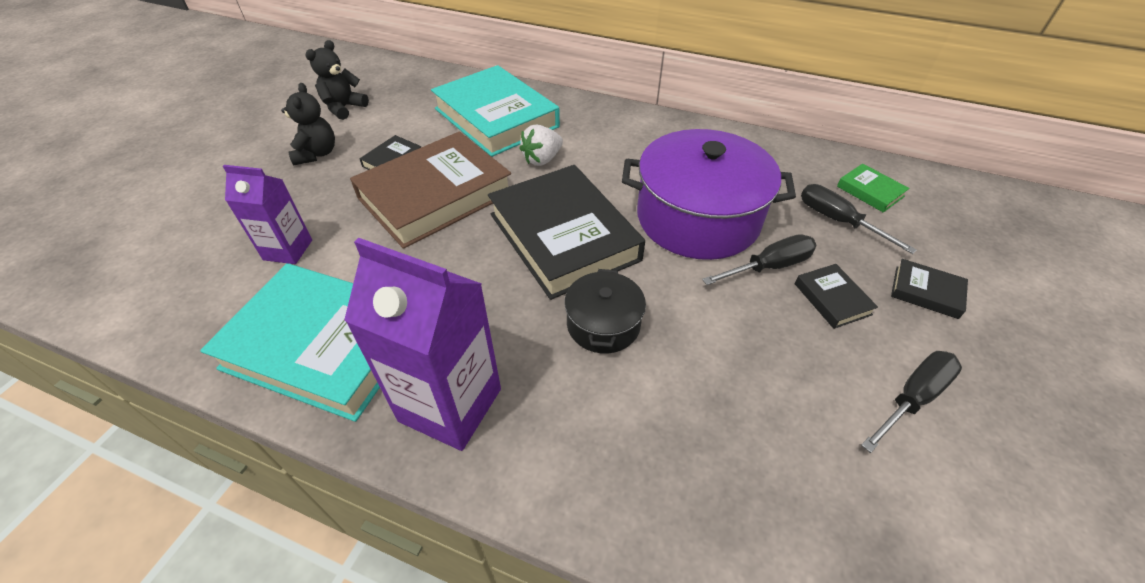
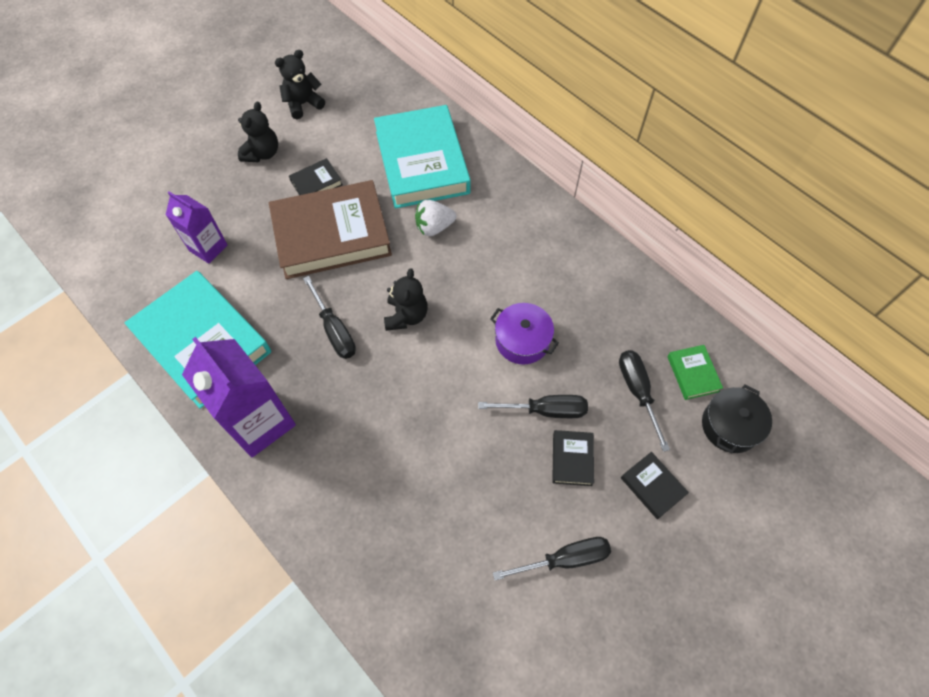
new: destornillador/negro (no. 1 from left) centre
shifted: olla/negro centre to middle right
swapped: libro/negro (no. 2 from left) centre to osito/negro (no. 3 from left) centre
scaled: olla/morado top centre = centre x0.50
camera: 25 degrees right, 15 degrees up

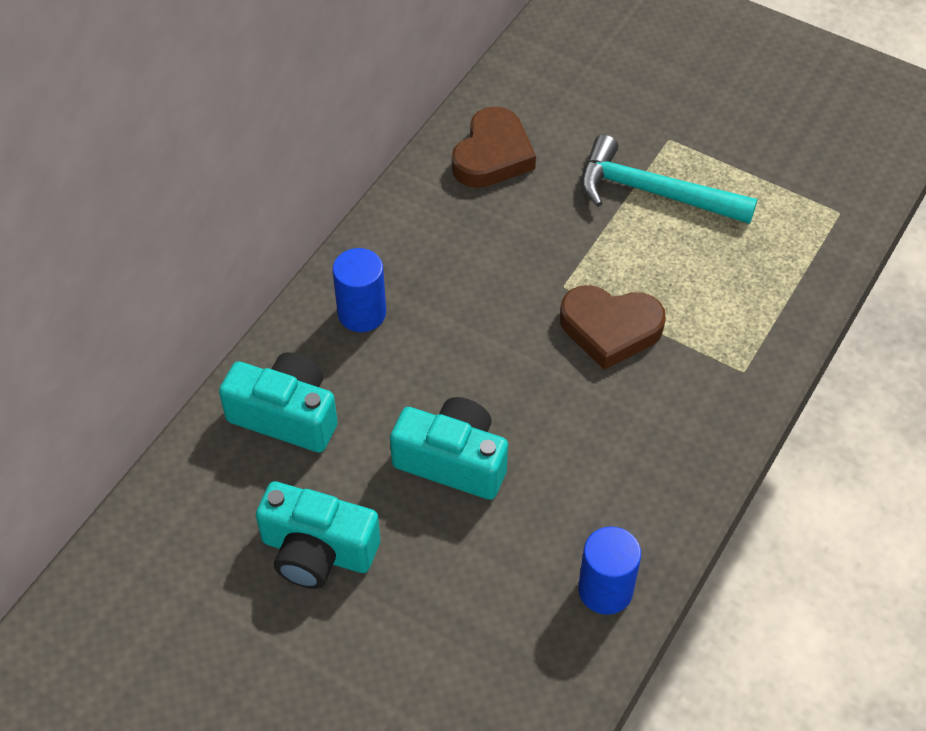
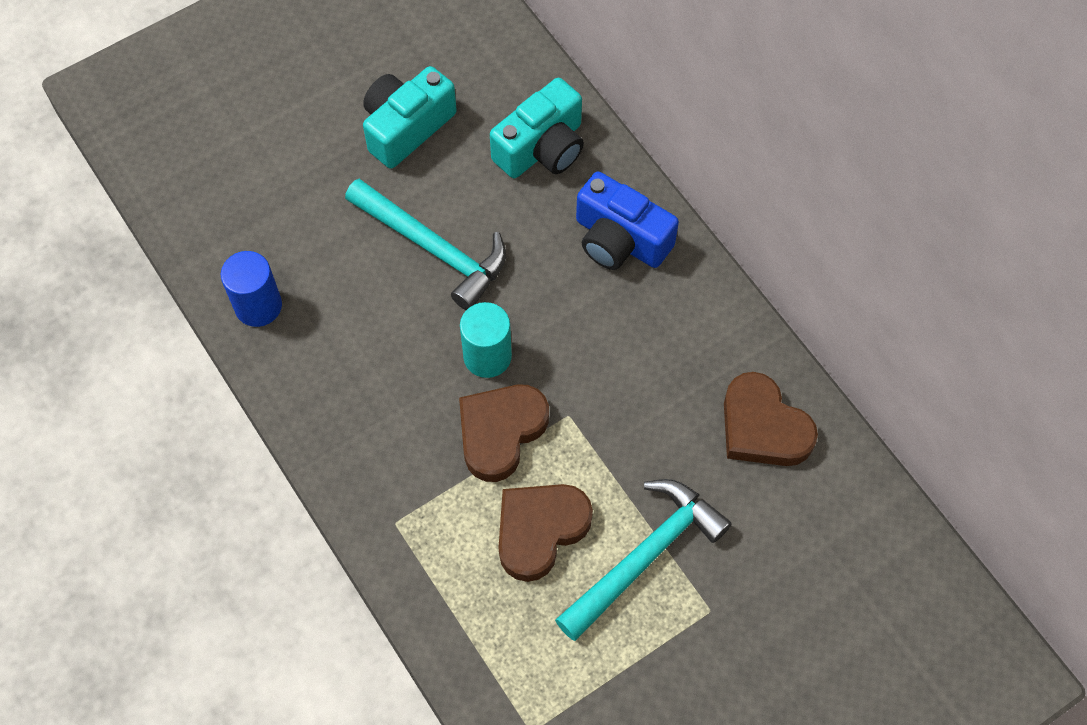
new: cilindro/turquesa centre; corazón/marrón (no. 2 from left) bottom centre
swapped: cilindro/azul (no. 1 from left) centre to cámara/azul top centre; cámara/turquesa (no. 3 from left) centre to martillo/turquesa (no. 1 from left) centre
camera: 115 degrees right, 10 degrees up

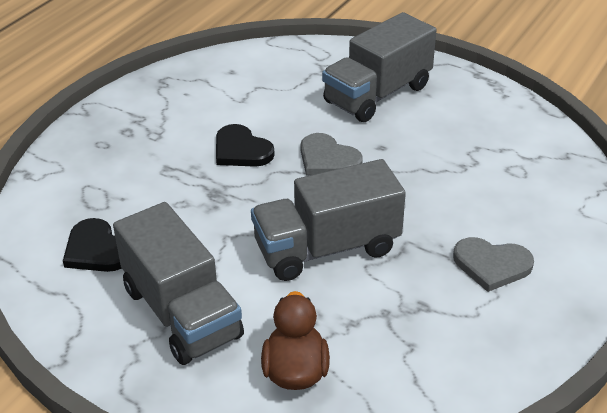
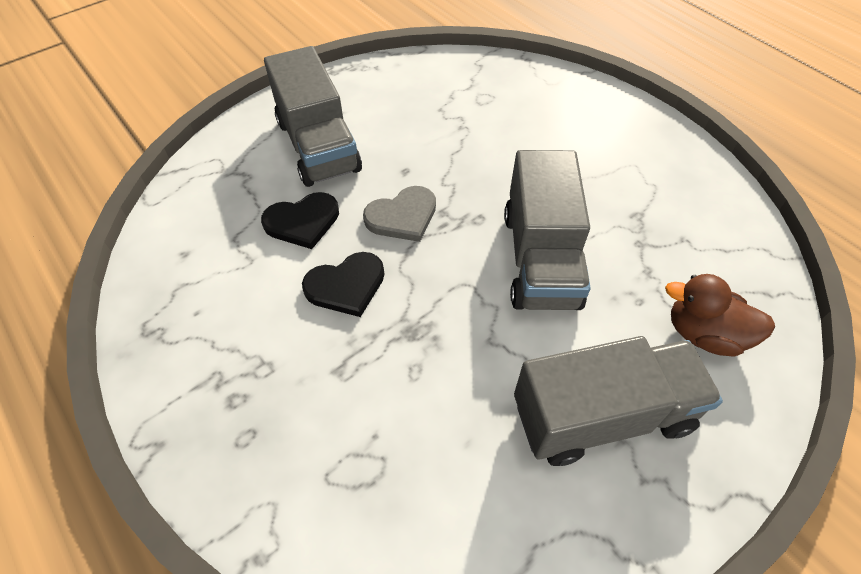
gone: corazón/gris (no. 2 from left) middle right
shifted: corazón/negro (no. 1 from left) middle left to centre
camera: 70 degrees left, 15 degrees up

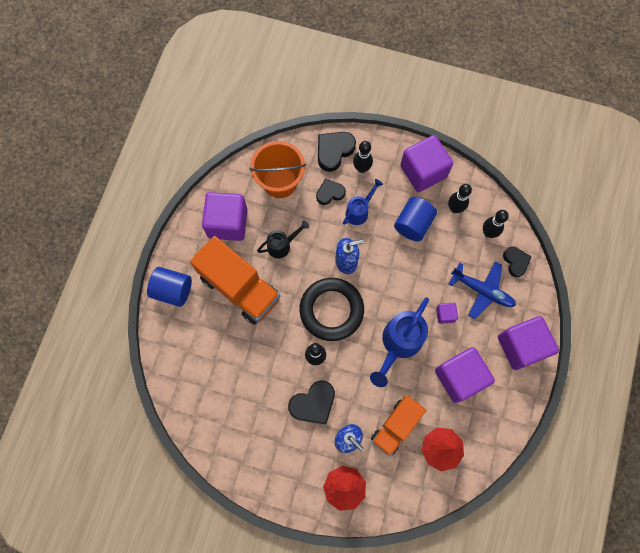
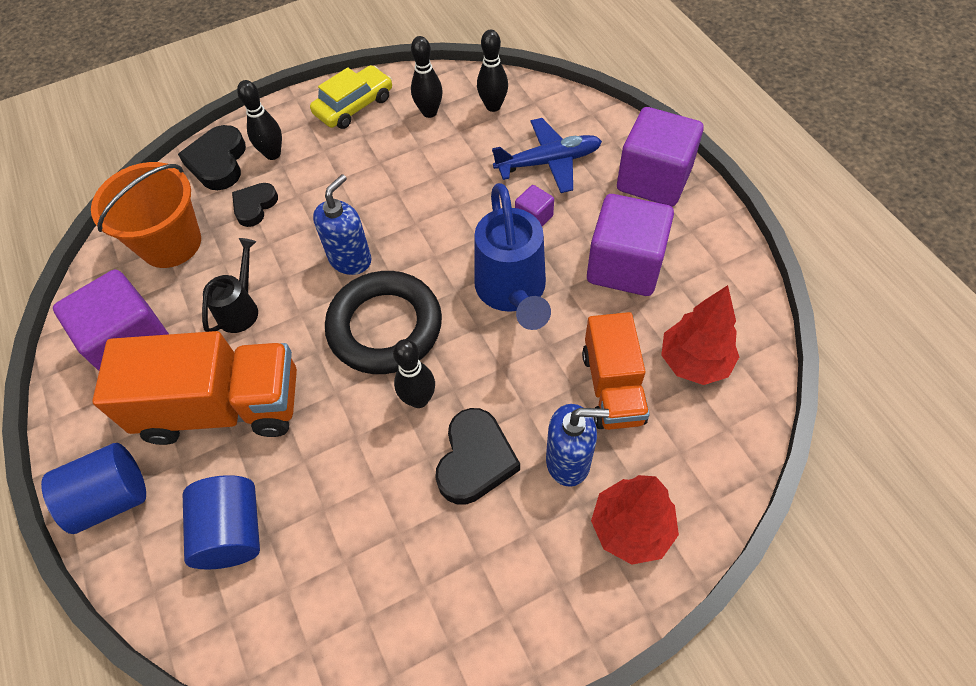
gone: regadera/azul (no. 1 from left) centre; corazón/negro (no. 4 from left) middle right
shifted: cilindro/azul (no. 2 from left) centre to bottom left
swapped: cubo/morado (no. 2 from left) top centre to coche/amarillo top centre
camera: 40 degrees left, 15 degrees down

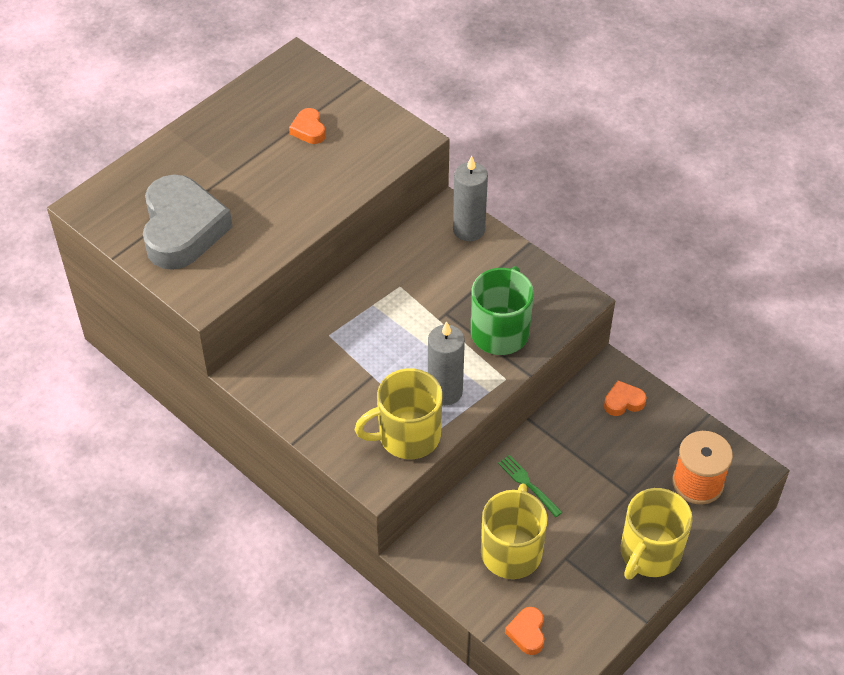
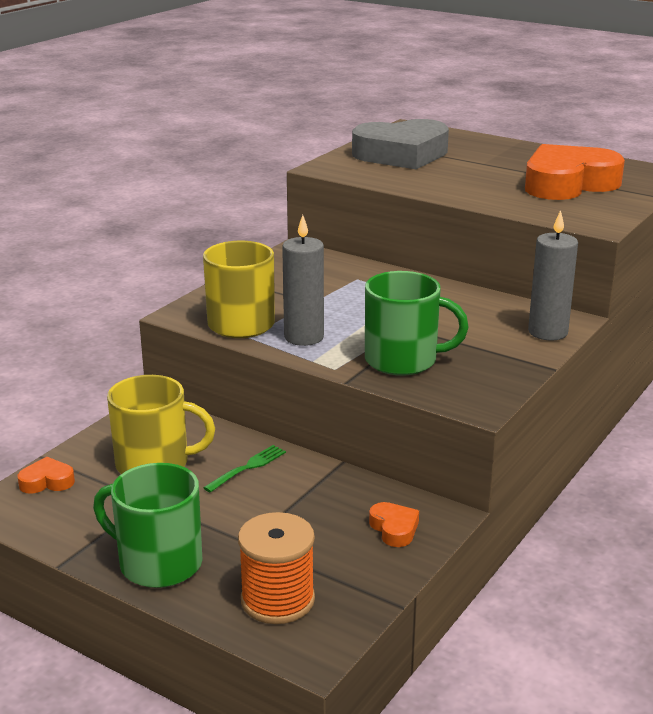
repainted: taza/amarillo (no. 3 from left) bottom right to taza/verde (no. 1 from left) bottom left
scaled: corazón/naranja (no. 1 from left in the first image) top centre = top right x2.37
camera: 80 degrees right, 25 degrees down

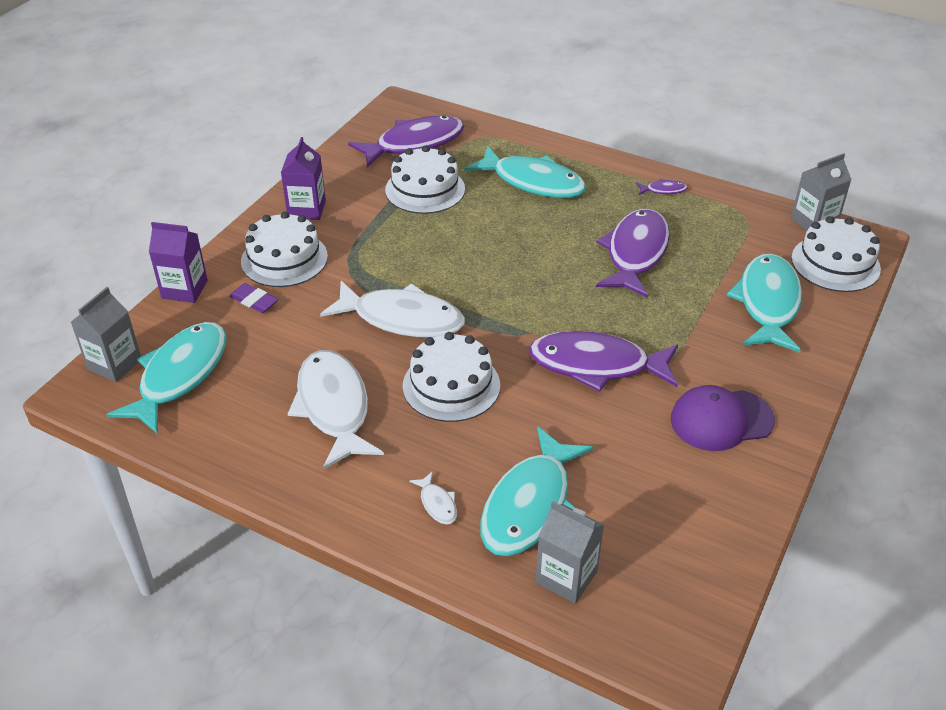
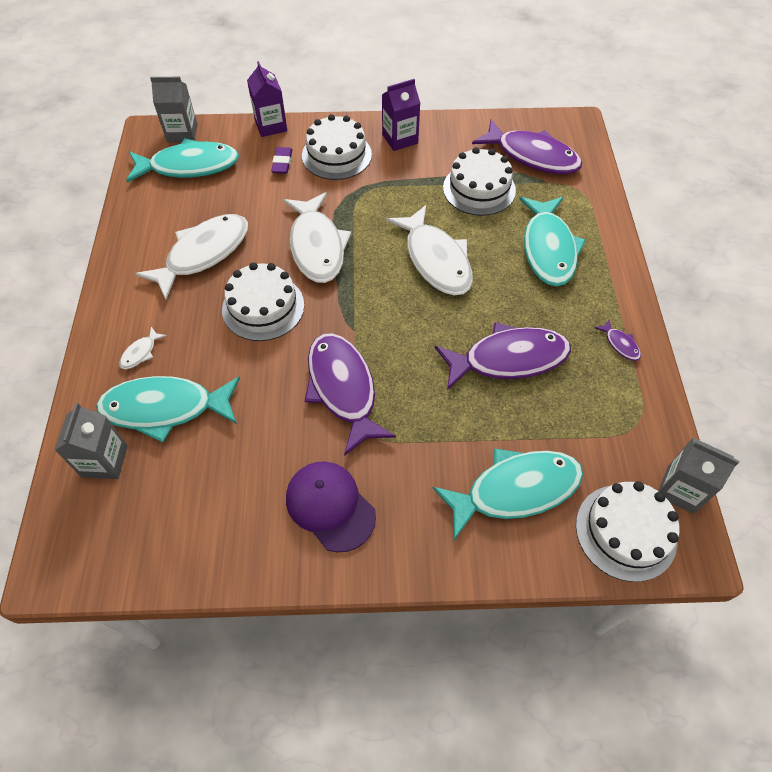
new: pez/blanco (no. 4 from left) top centre
camera: 60 degrees right, 15 degrees up

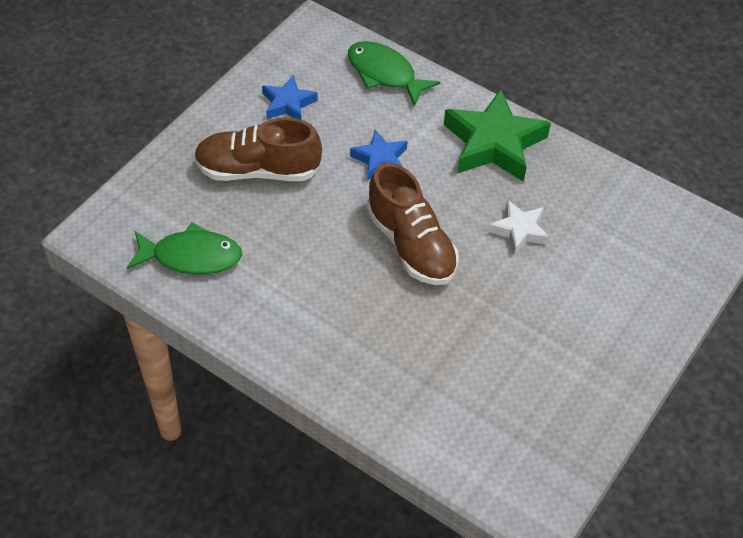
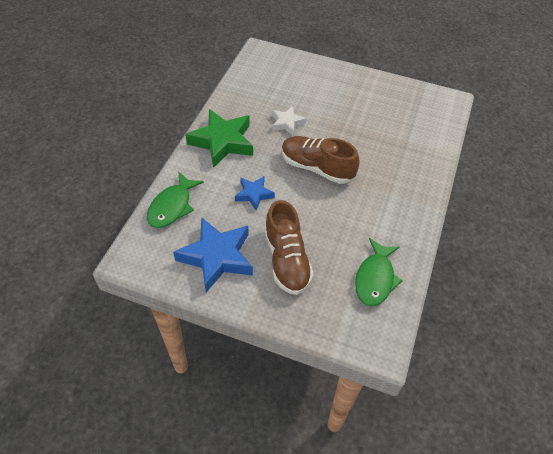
rotated: pez/verde (no. 1 from left in the first image) middle left = middle right 150 degrees counterclockwise; zapato/marrón (no. 2 from left) centre = centre 105 degrees counterclockwise
scaled: estrella/azul (no. 1 from left) top centre = centre x1.84
camera: 105 degrees left, 0 degrees up

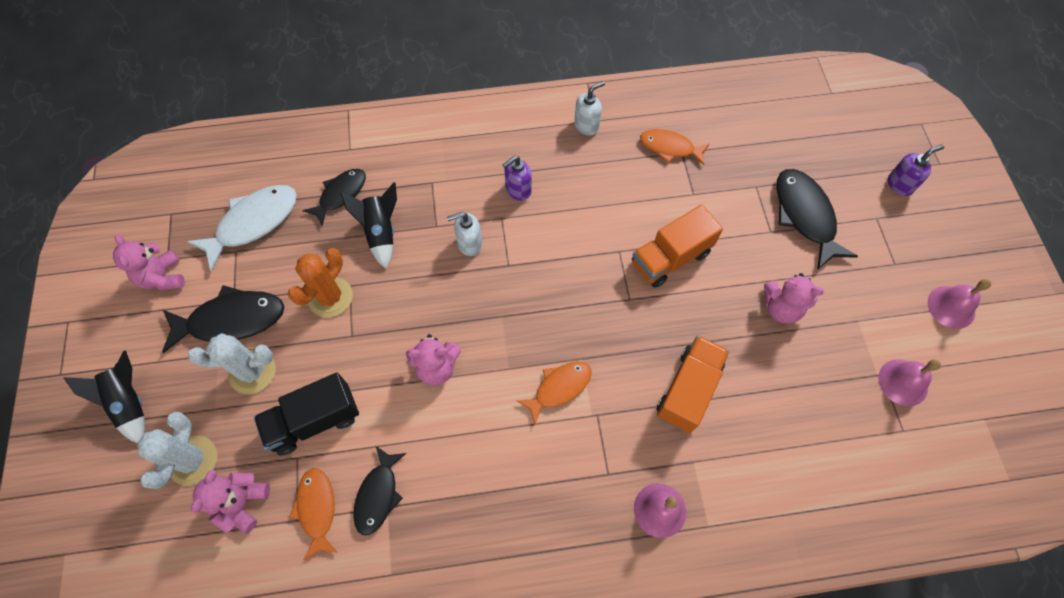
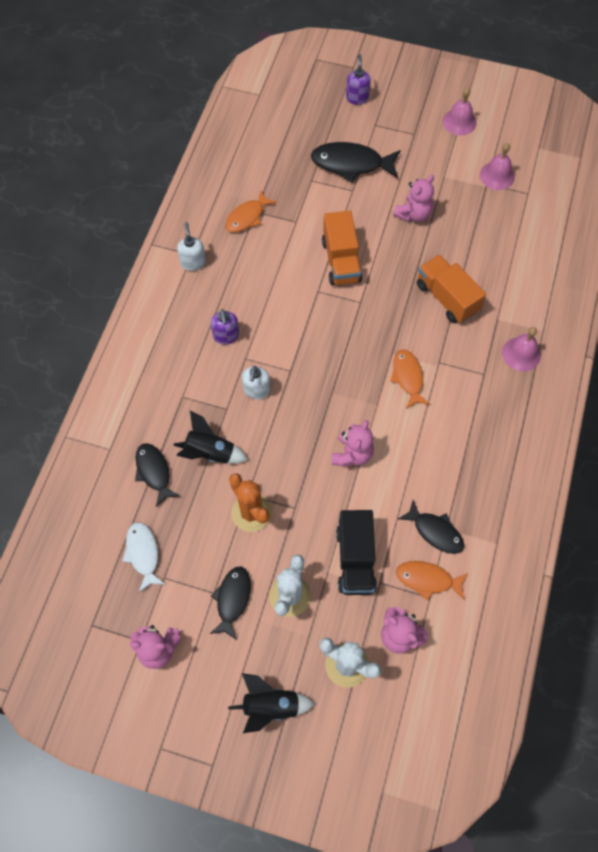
scaled: pez/negro (no. 1 from left in the first image) middle left = bottom centre x0.64; pez/blanco middle left = middle left x0.64
camera: 65 degrees left, 0 degrees up

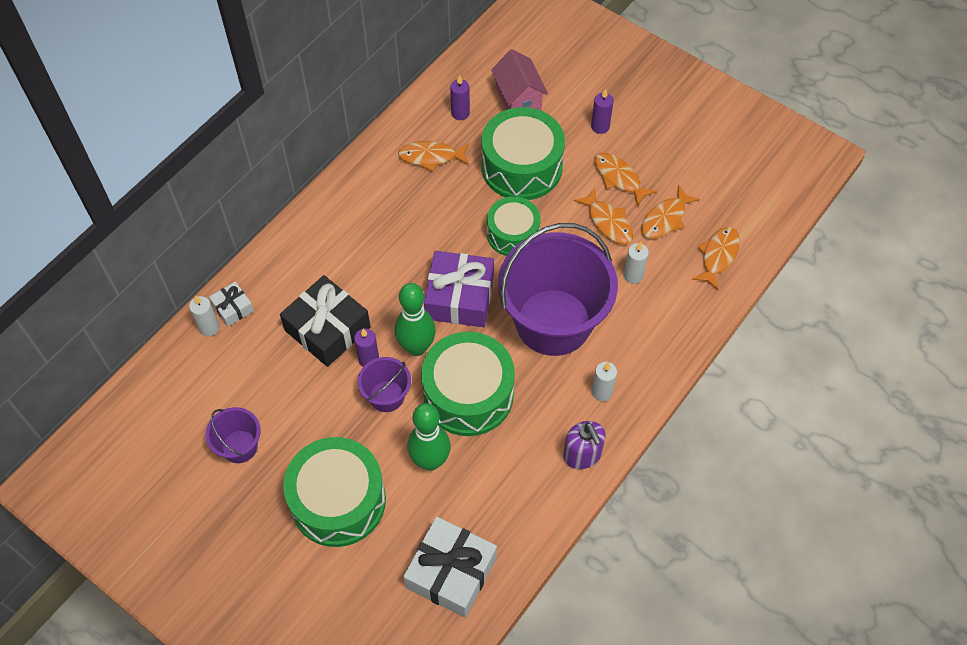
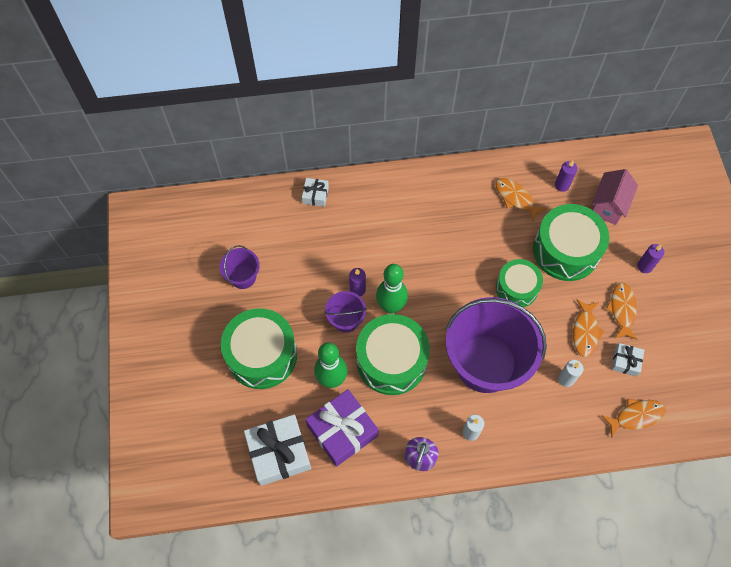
gone: vela/blanco (no. 1 from left) middle left; regalo/negro centre
shifted: regalo/morado centre to bottom centre
swapped: pez/naranja (no. 4 from left) top right to regalo/blanco (no. 3 from left) middle right
camera: 45 degrees right, 5 degrees up

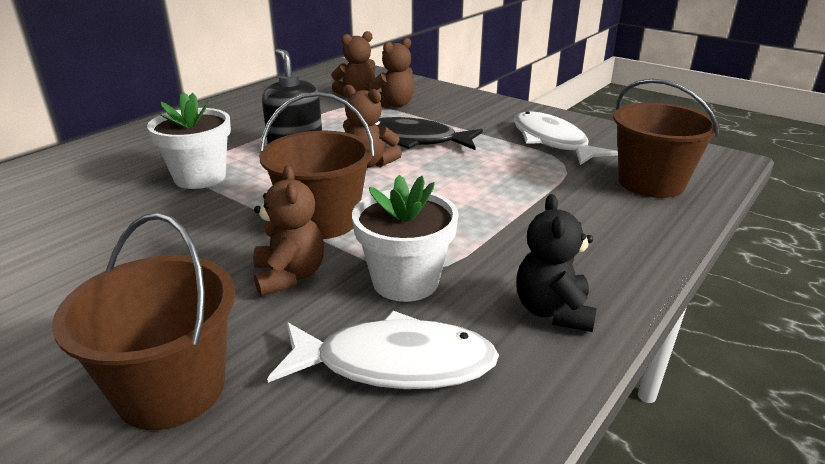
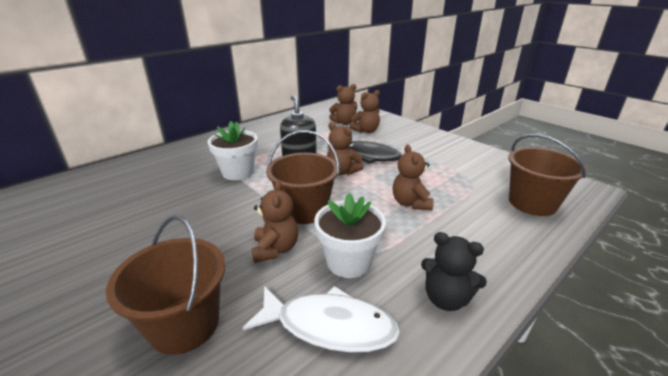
gone: pez/blanco (no. 2 from left) top right
new: osito/marrón (no. 5 from left) centre
rotated: osito/negro middle right = bottom right 75 degrees counterclockwise
camera: 10 degrees right, 0 degrees up

